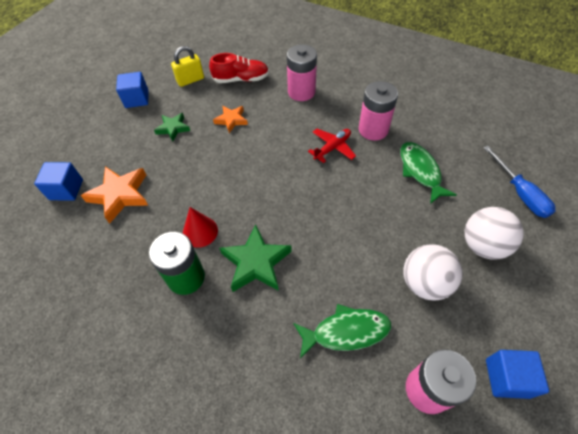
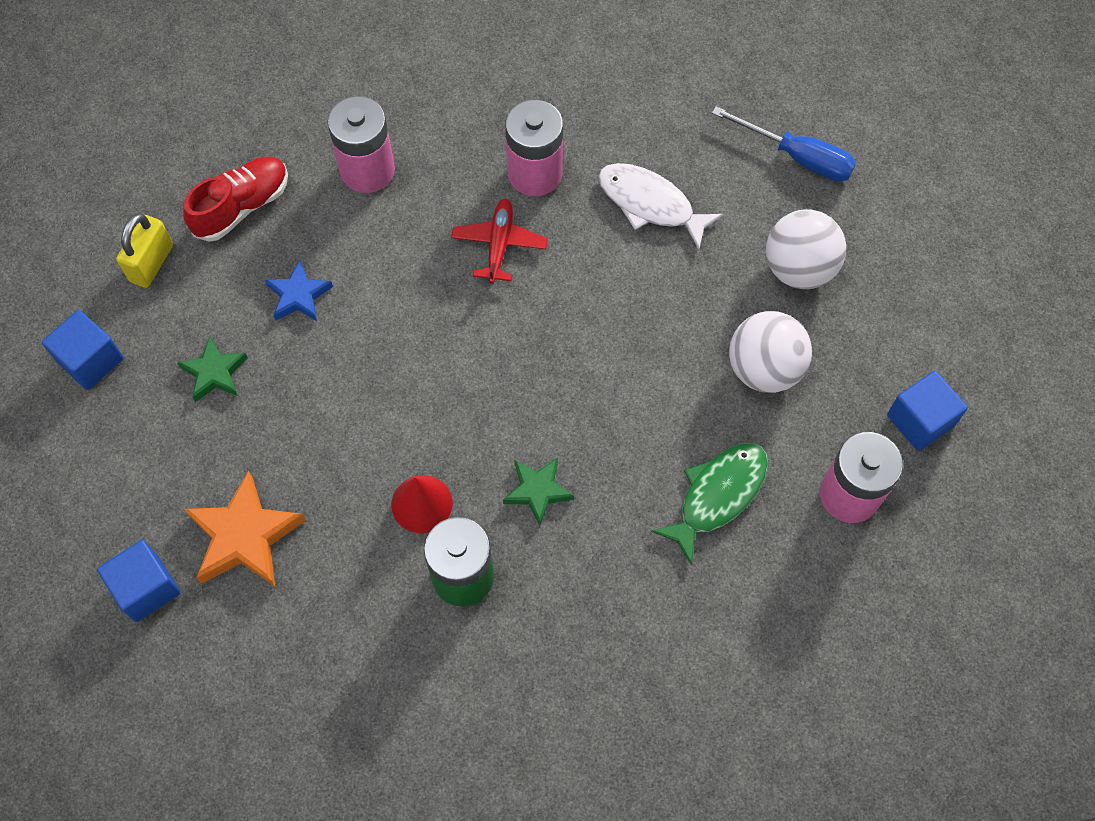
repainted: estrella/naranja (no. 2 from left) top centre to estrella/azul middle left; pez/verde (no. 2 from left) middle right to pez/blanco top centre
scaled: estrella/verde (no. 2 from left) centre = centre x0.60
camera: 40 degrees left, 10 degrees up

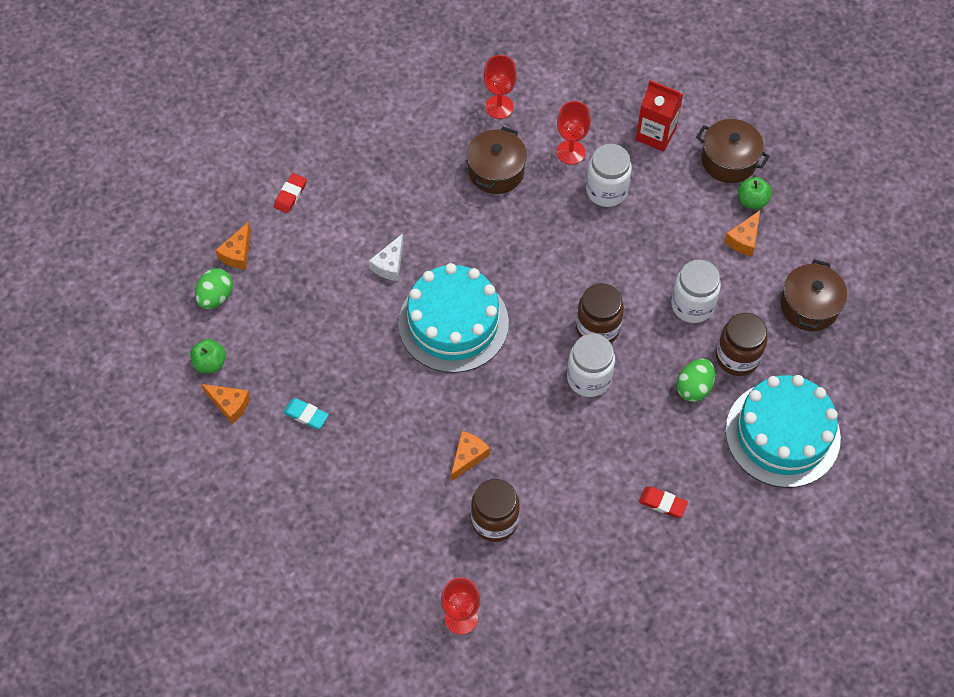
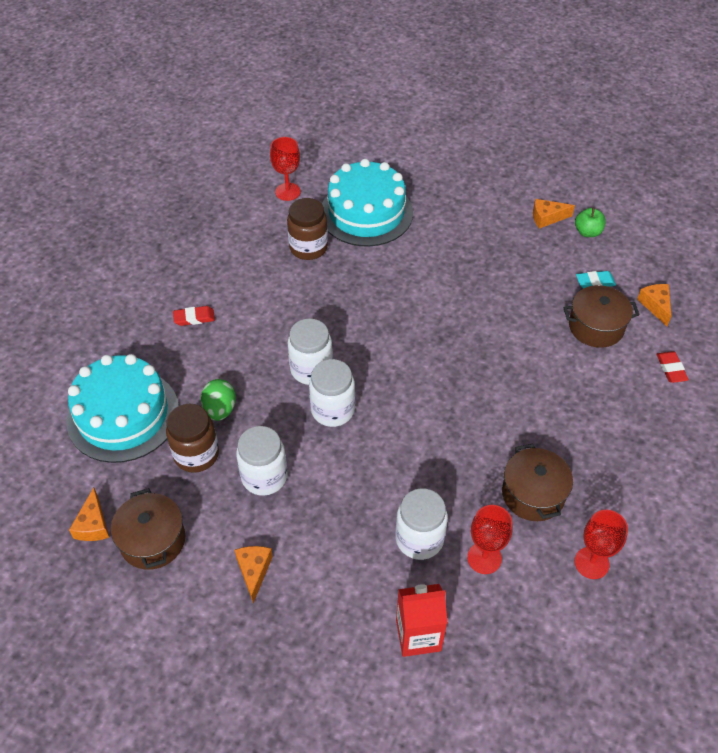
gone: huevo/verde (no. 1 from left) middle left; queso/blanco centre; manzana/verde (no. 2 from left) top right
shifted: goma de borrar/turquesa middle left to middle right; tarta/turquesa (no. 1 from left in the first image) centre to tarta/turquesa (no. 2 from left) top centre; queso/naranja (no. 3 from left in the first image) centre to queso/naranja (no. 1 from left) bottom left; olla/marrón (no. 2 from left in the first image) top right to olla/marrón (no. 3 from left) middle right
repainted: tarro/marrón (no. 2 from left) centre to tarro/blanco (no. 3 from left) centre
camera: 145 degrees right, 10 degrees down

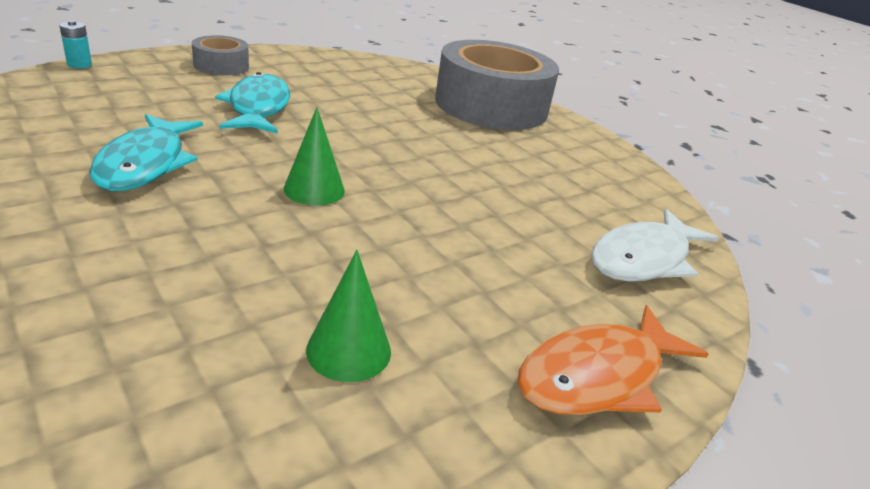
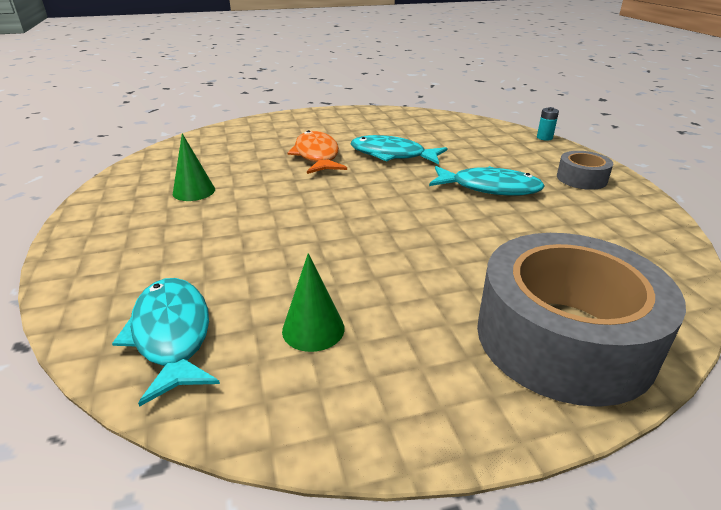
shifted: cono/verde (no. 1 from left in the first image) top centre to cono/verde (no. 2 from left) centre; pez/naranja bottom right to top centre
repainted: pez/blanco middle right to pez/turquesa (no. 1 from left) bottom left
camera: 115 degrees right, 0 degrees up

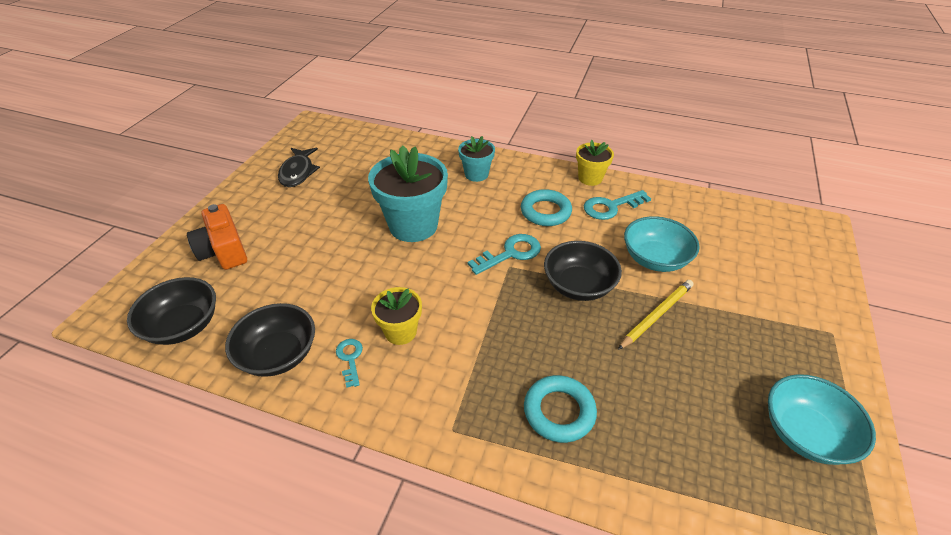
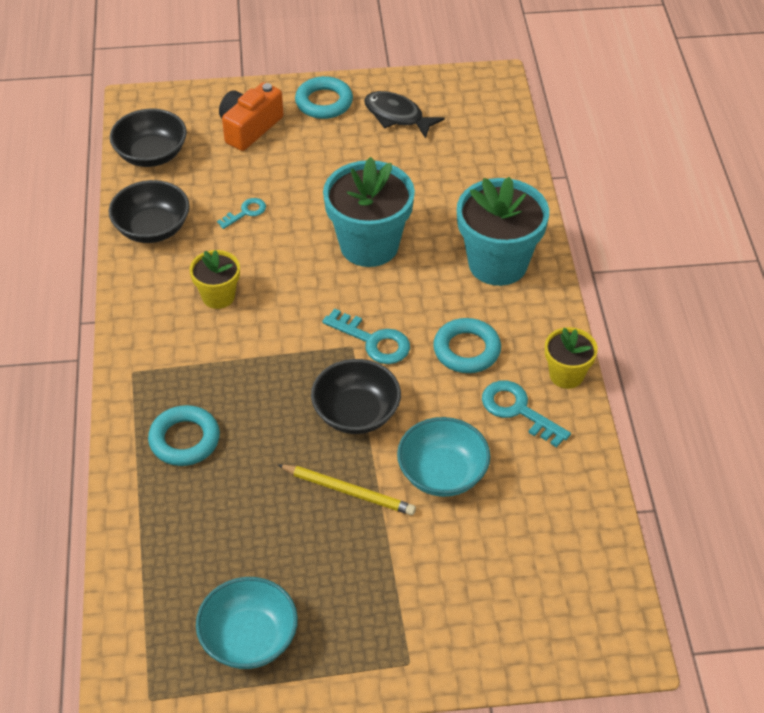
new: anillo/turquesa (no. 2 from left) top centre
shifted: llave/turquesa (no. 1 from left) bottom centre to top left
rotated: pez/negro top left = top centre 60 degrees clockwise
scaled: maceta/turquesa (no. 2 from left) top centre = top centre x1.84
camera: 65 degrees right, 5 degrees up

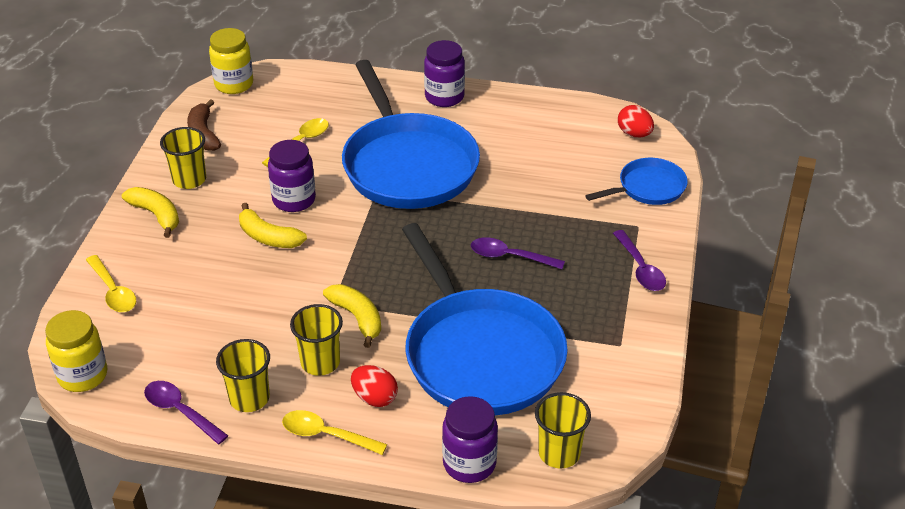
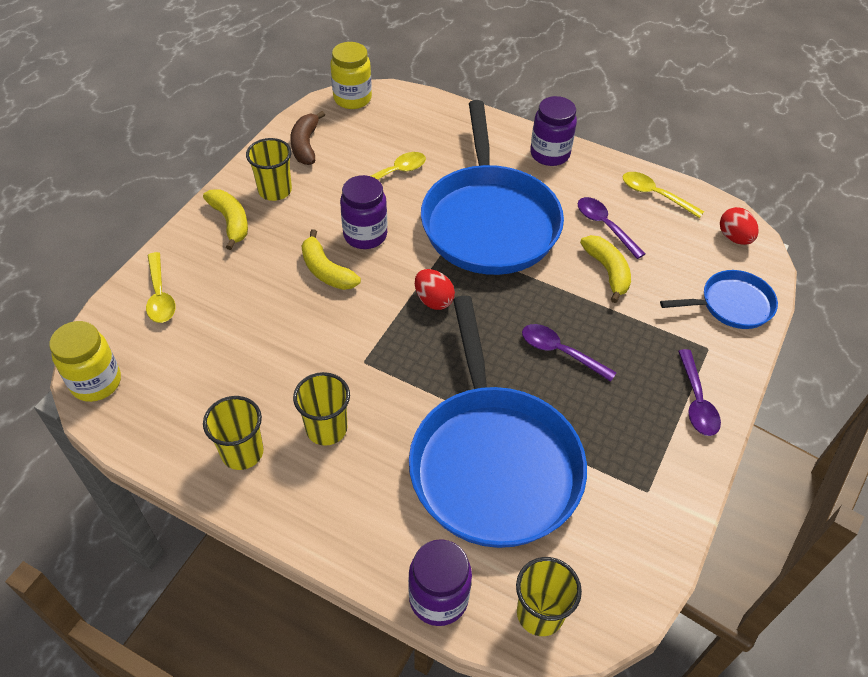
shifted: cuchara/morado (no. 1 from left in the first image) bottom left to cuchara/morado (no. 2 from left) middle right; cuchara/amarillo (no. 3 from left) bottom centre to top right; plátano/amarillo (no. 3 from left) centre to middle right; huevo/rojo (no. 1 from left) bottom centre to centre
camera: 15 degrees right, 10 degrees up

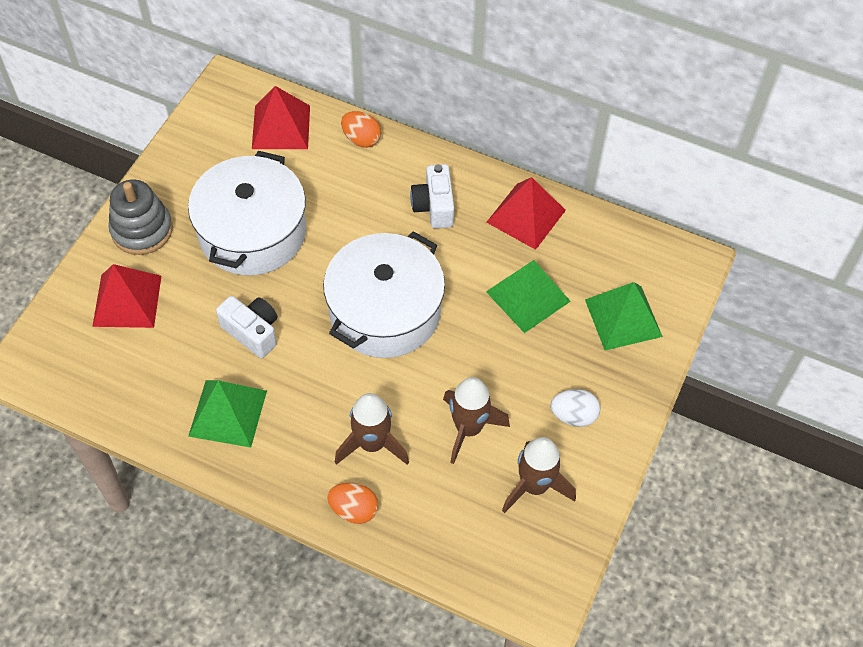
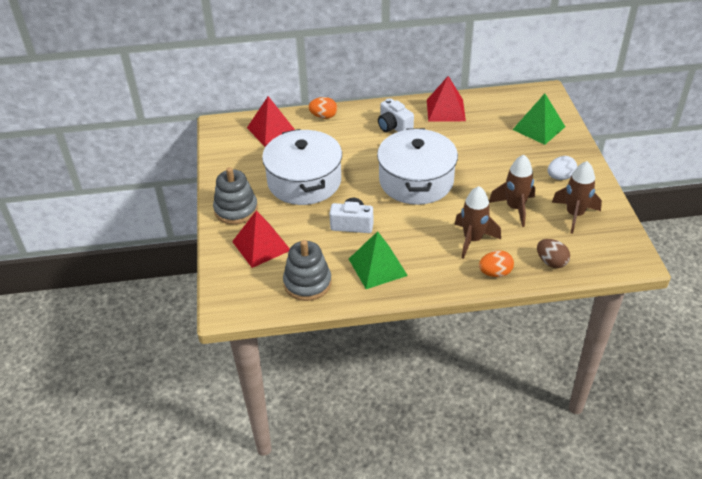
gone: pirámide/verde (no. 2 from left) centre
new: juguete apilable/gris (no. 2 from left) centre; huevo/marrón middle right
camera: 30 degrees left, 15 degrees down

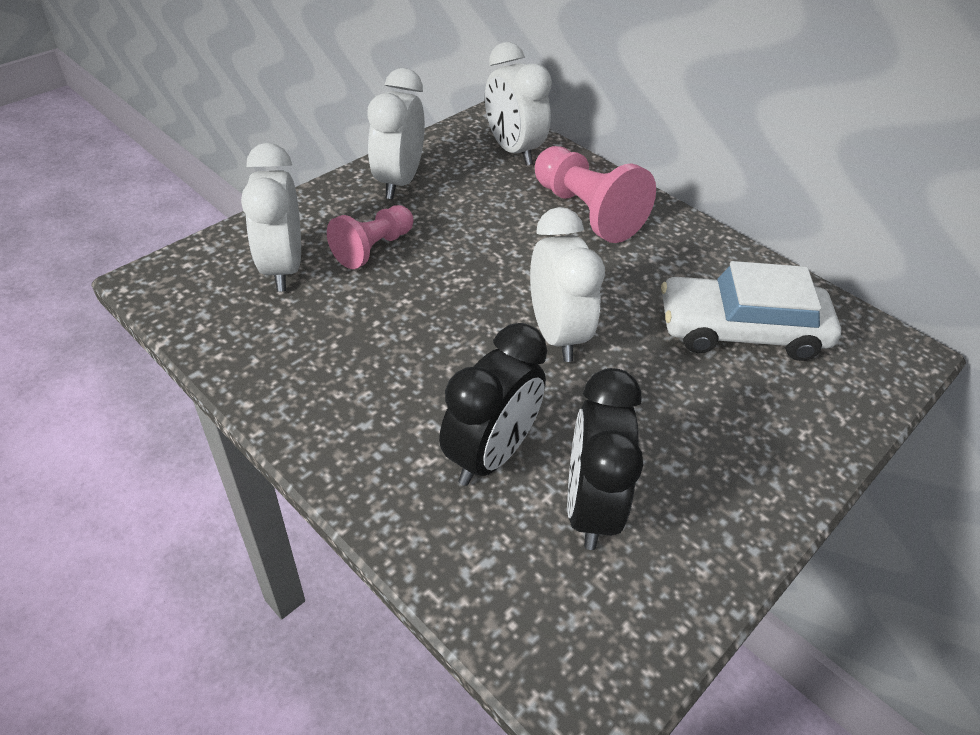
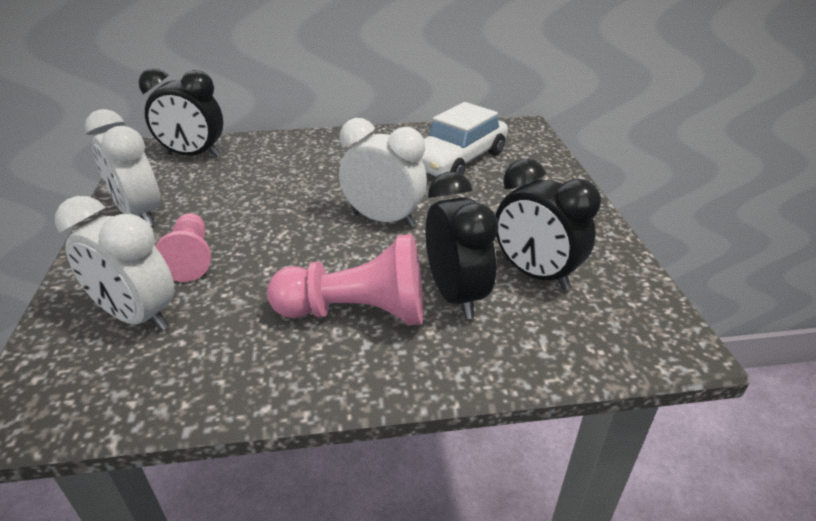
shifted: peón/rosa (no. 2 from left) top centre to centre
repainted: despertador/blanco (no. 3 from left) top centre to despertador/negro (no. 1 from left) top left
camera: 50 degrees left, 10 degrees down

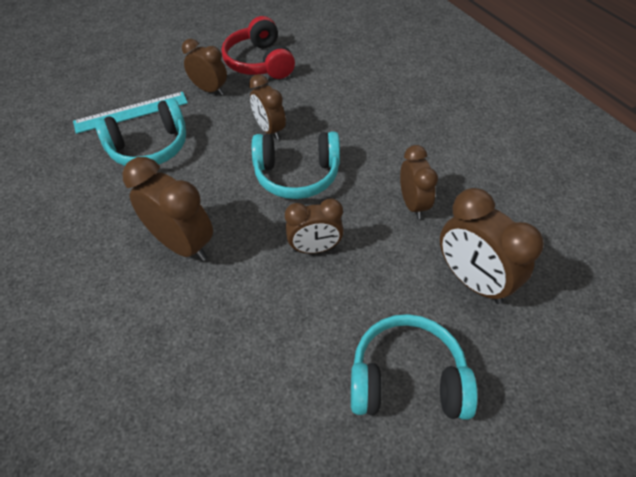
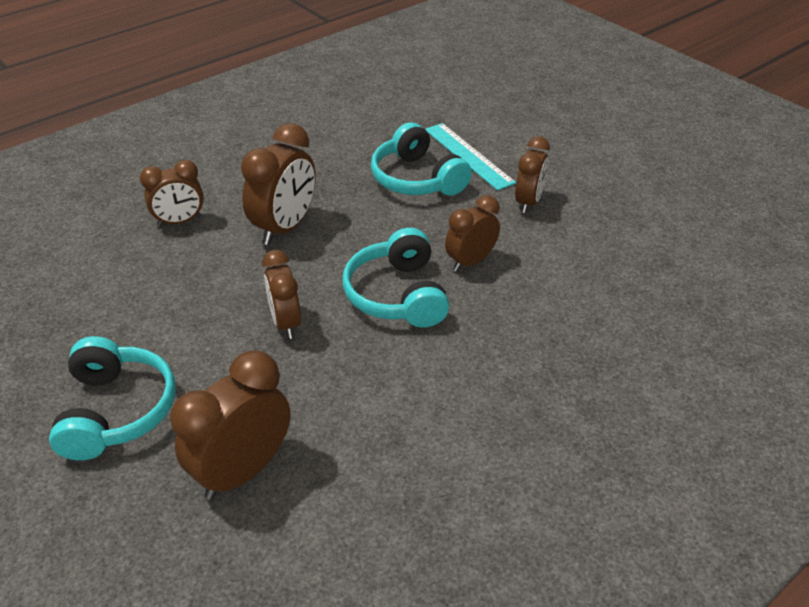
gone: auriculares/rojo top centre
shifted: despertador/marrón (no. 5 from left in the first image) centre to despertador/marrón (no. 1 from left) top left
camera: 80 degrees right, 10 degrees down

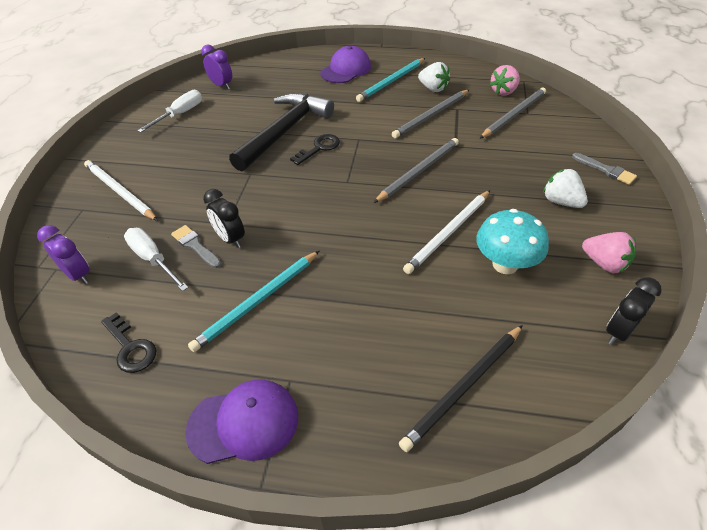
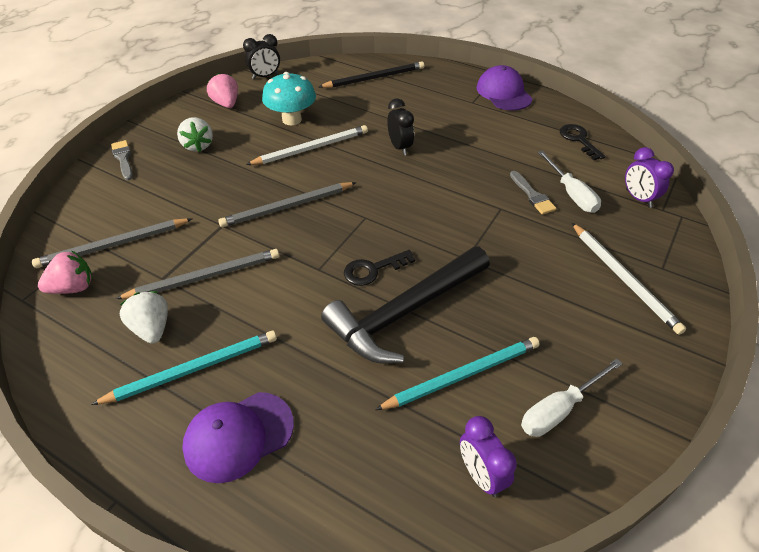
shifted: lápiz/turquesa (no. 1 from left in the first image) centre to lápiz/turquesa (no. 2 from left) bottom centre; despertador/negro (no. 1 from left in the first image) middle left to despertador/negro (no. 2 from left) top centre
rotated: gorra/morado (no. 1 from left in the first image) bottom centre = top centre 60 degrees clockwise
camera: 160 degrees left, 0 degrees up

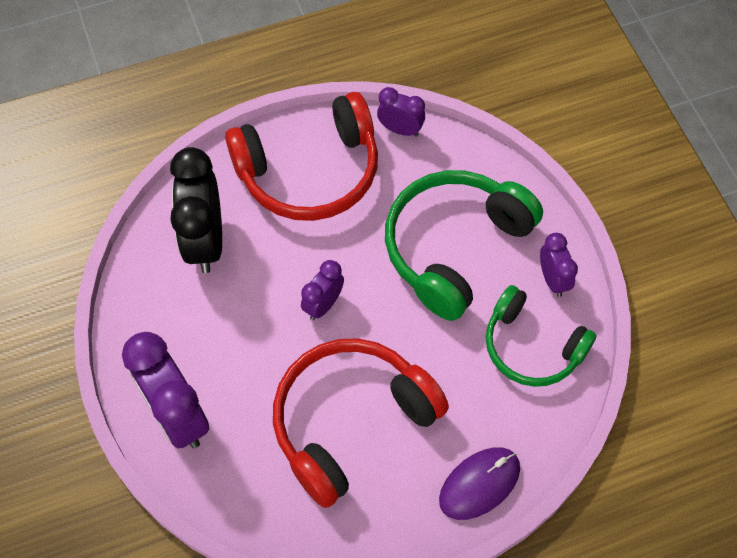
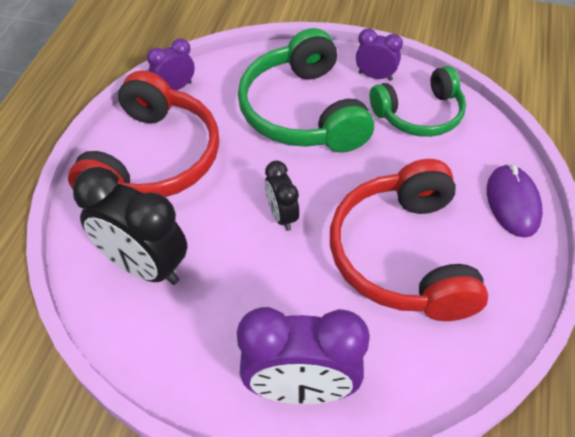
repainted: despertador/morado (no. 2 from left) centre to despertador/negro (no. 2 from left) centre
camera: 55 degrees left, 10 degrees down

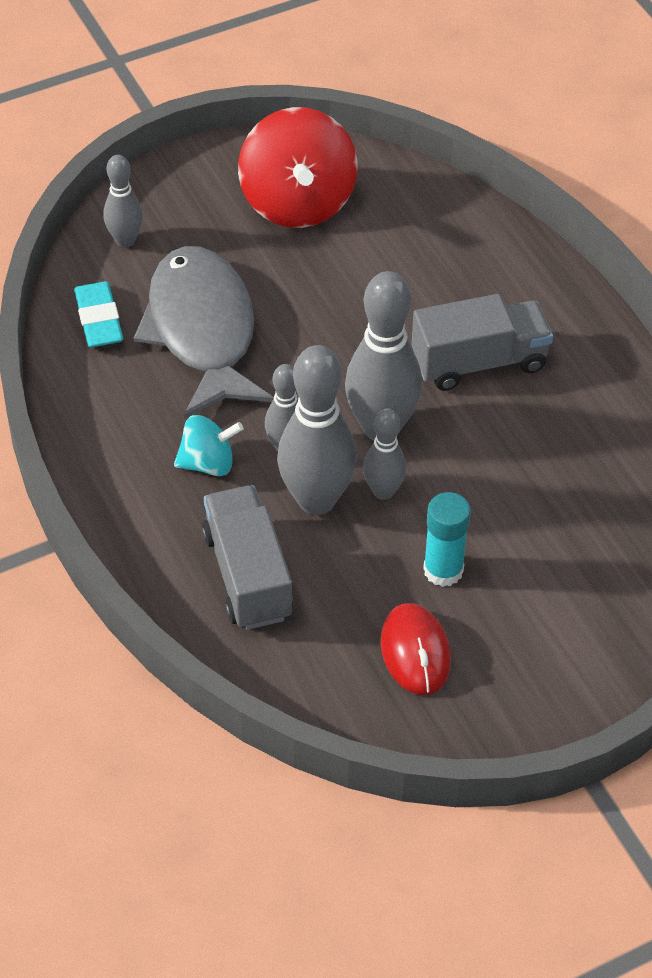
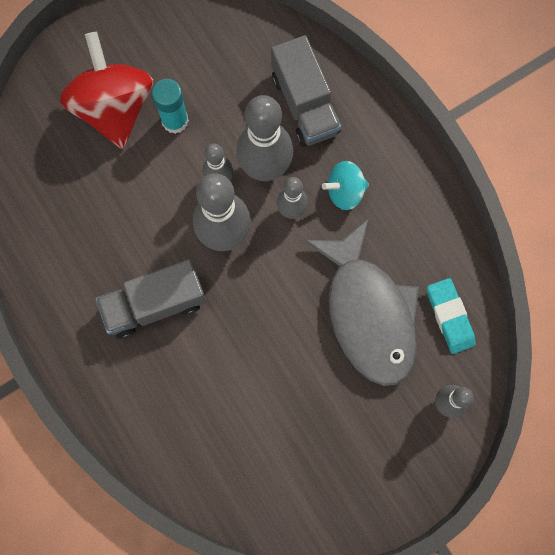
gone: ratón/rojo centre
shifted: peonza/rojo top centre to top left
camera: 175 degrees right, 25 degrees up

